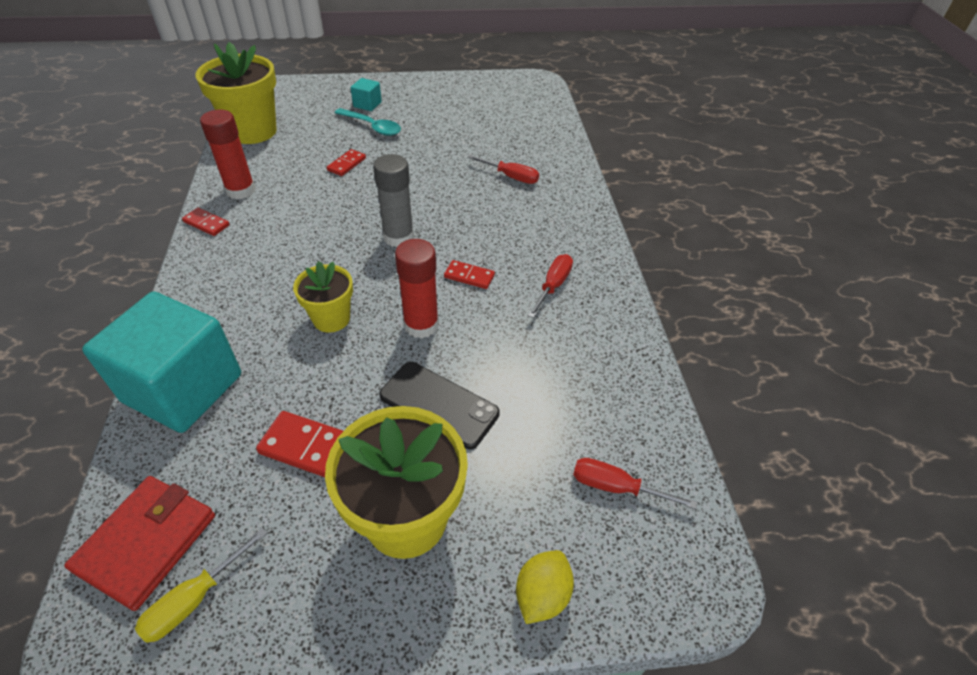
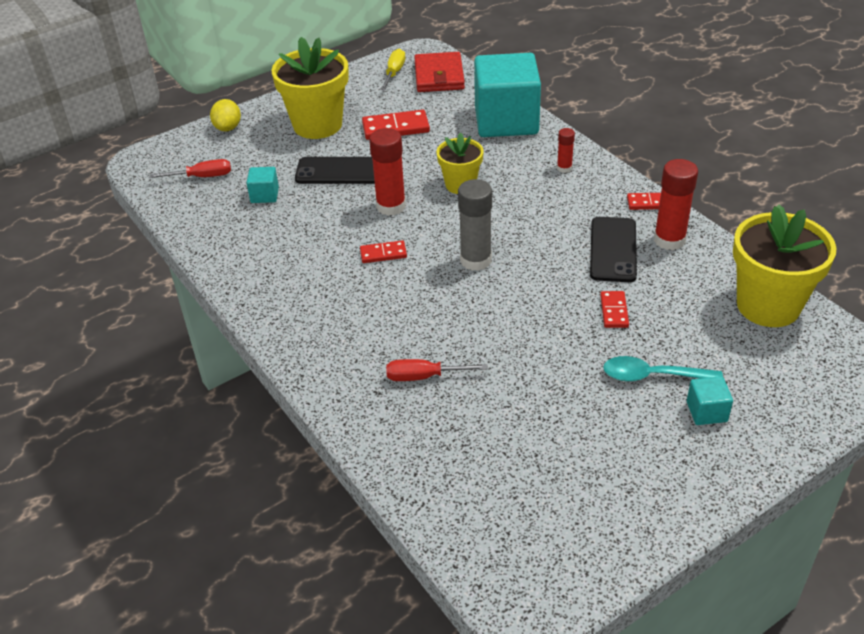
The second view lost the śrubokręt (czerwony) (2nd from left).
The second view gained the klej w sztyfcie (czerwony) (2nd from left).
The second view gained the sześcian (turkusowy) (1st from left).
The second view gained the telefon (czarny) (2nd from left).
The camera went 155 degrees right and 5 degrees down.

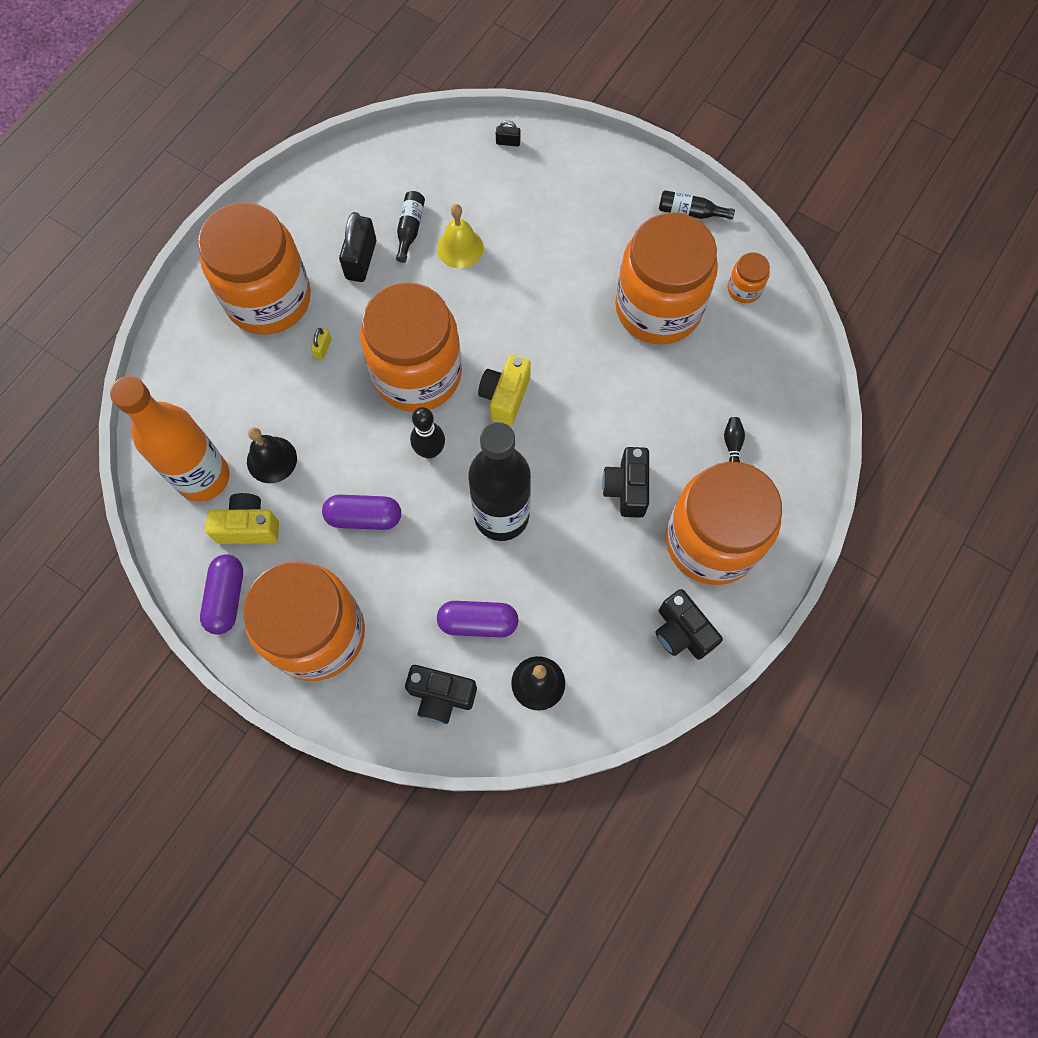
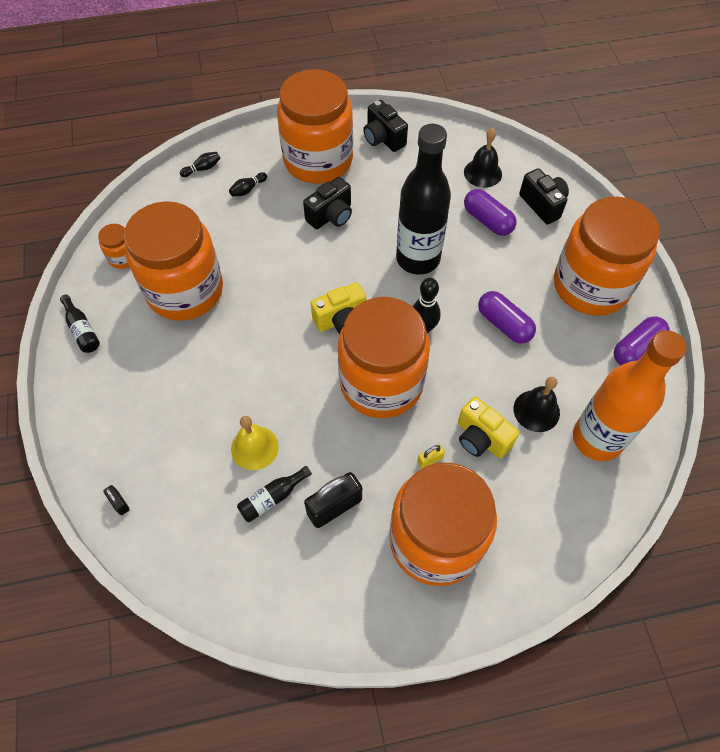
The aparat fotograficzny (żółty) (1st from left in the first image) ended up elsewhere.
The aparat fotograficzny (czarny) (3rd from left in the first image) ended up facing another way, 135 degrees clockwise from before.
The second view gained the kręgiel (czarny) (1st from left).
The camera went 135 degrees left and 10 degrees down.

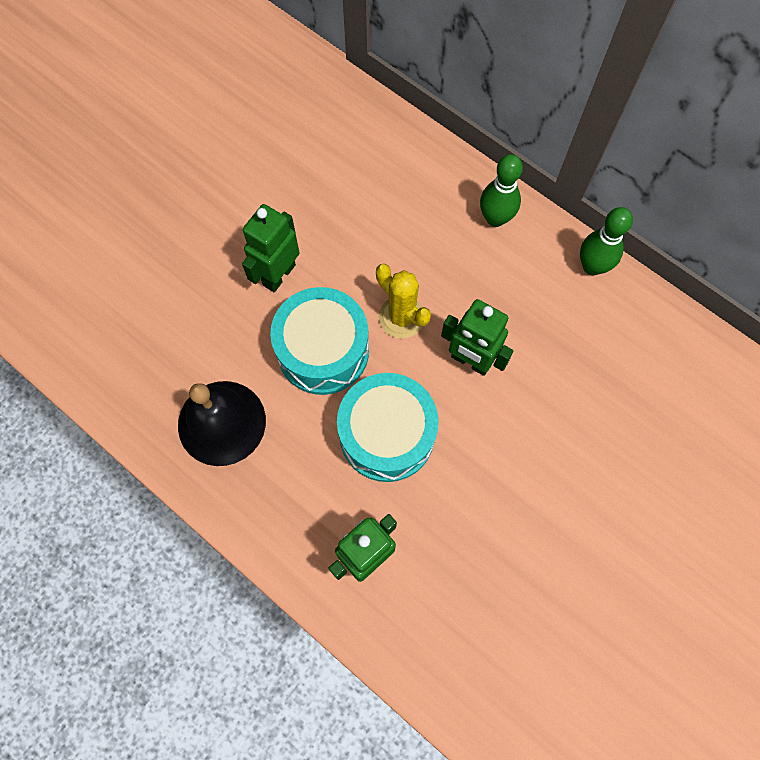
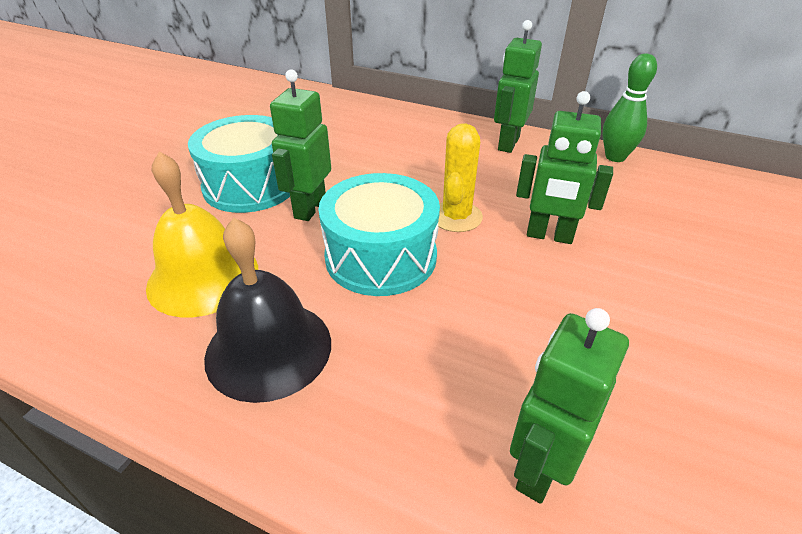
Where the kręgiel (zielony) (1st from left) stood, the robot (zielony) (2nd from left) came to stand.
The kaktus (żółty) ended up facing another way, 75 degrees clockwise from before.
The bęben (turkusowy) (2nd from left in the first image) ended up elsewhere.
The second view gained the dzwonek (żółty).
The camera went 15 degrees left and 30 degrees down.

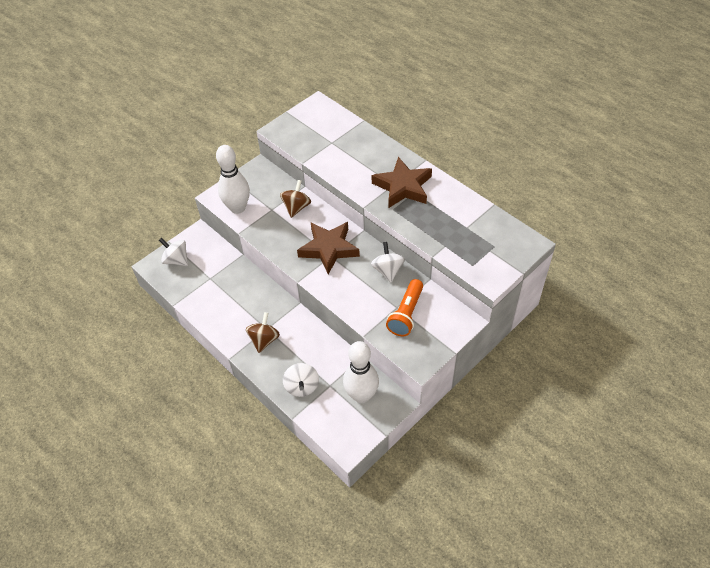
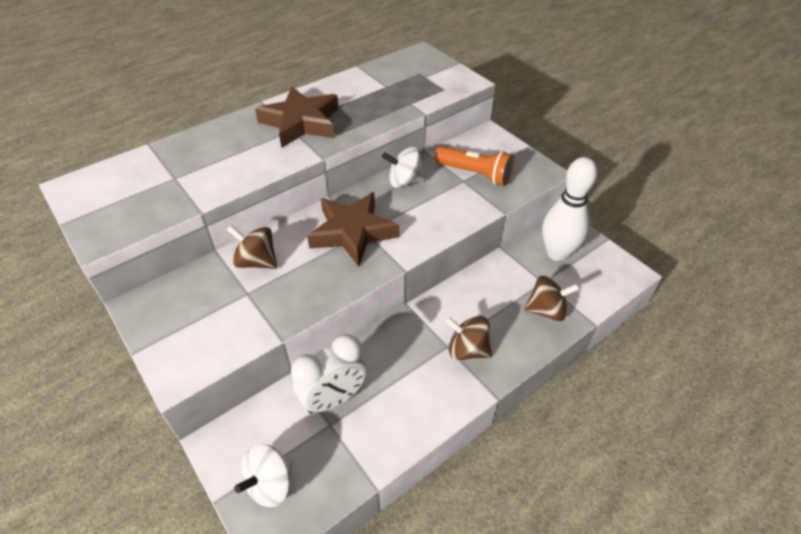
The second view lost the kręgiel (biały) (1st from left).
What was the bączek (biały) (2nd from left) turned into the bączek (brązowy) (3rd from left).
The second view gained the budzik (biały).
The camera went 85 degrees left and 5 degrees down.

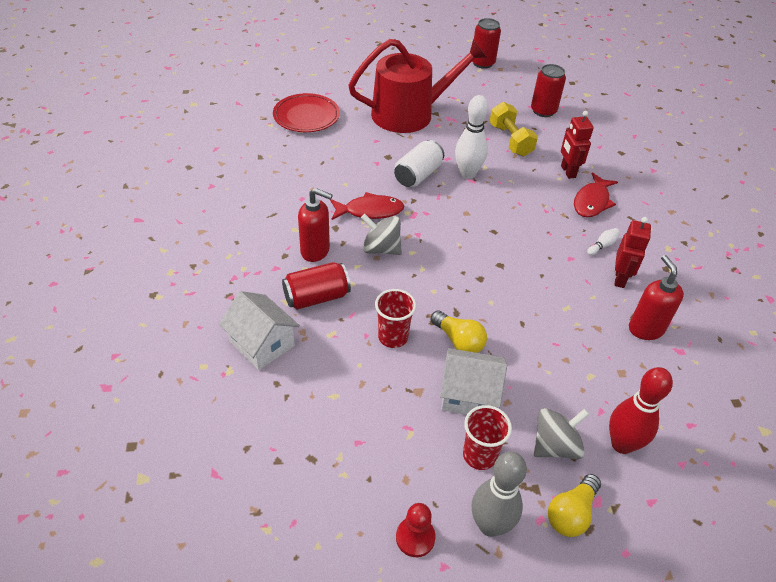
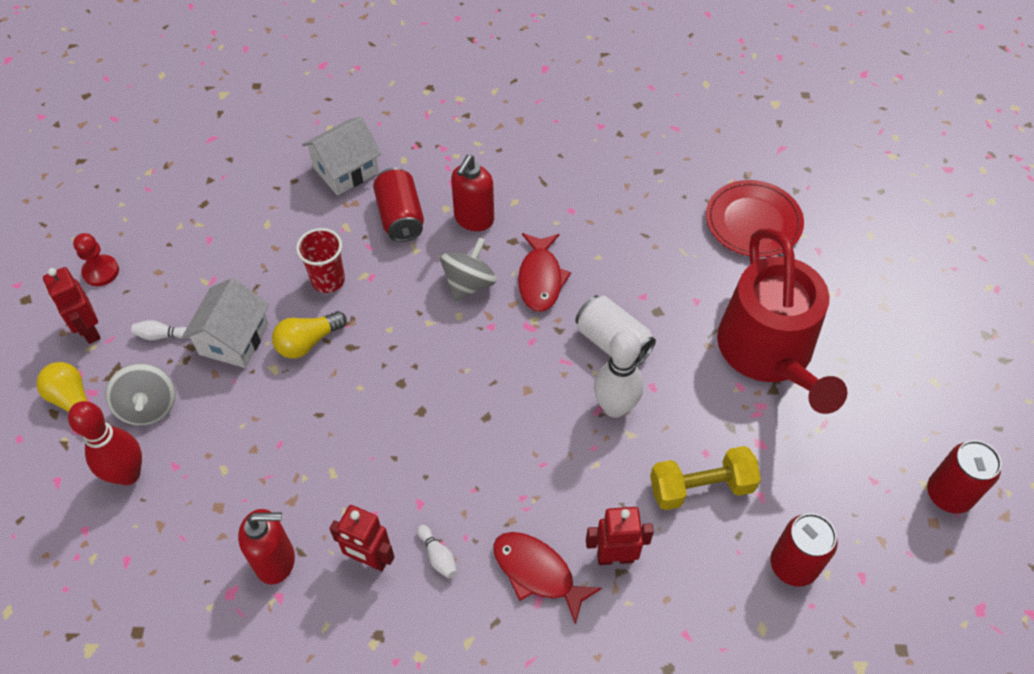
Where the szklanka (czerwony) (2nd from left) stood, the kręgiel (biały) (1st from left) came to stand.
Where the kręgiel (szary) stood, the robot (czerwony) (1st from left) came to stand.
The camera went 100 degrees right and 10 degrees up.

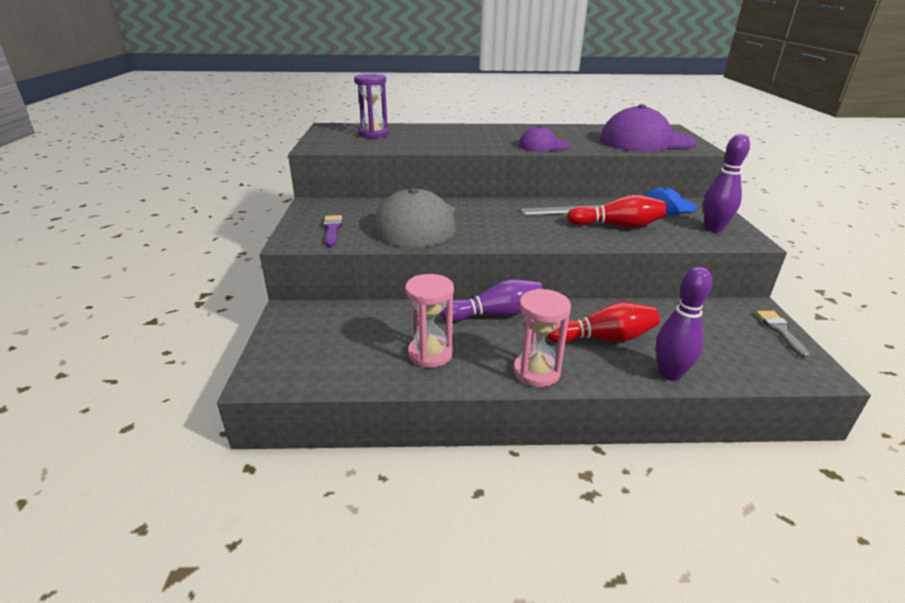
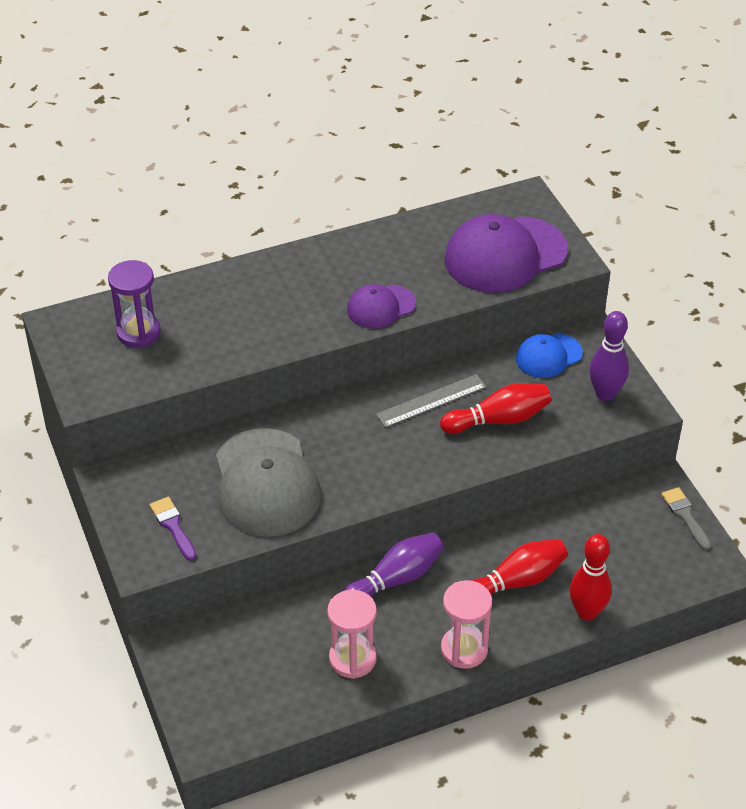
What was the kręgiel (fioletowy) (2nd from left) turned into the kręgiel (czerwony) (3rd from left).
The camera went 20 degrees left and 15 degrees up.

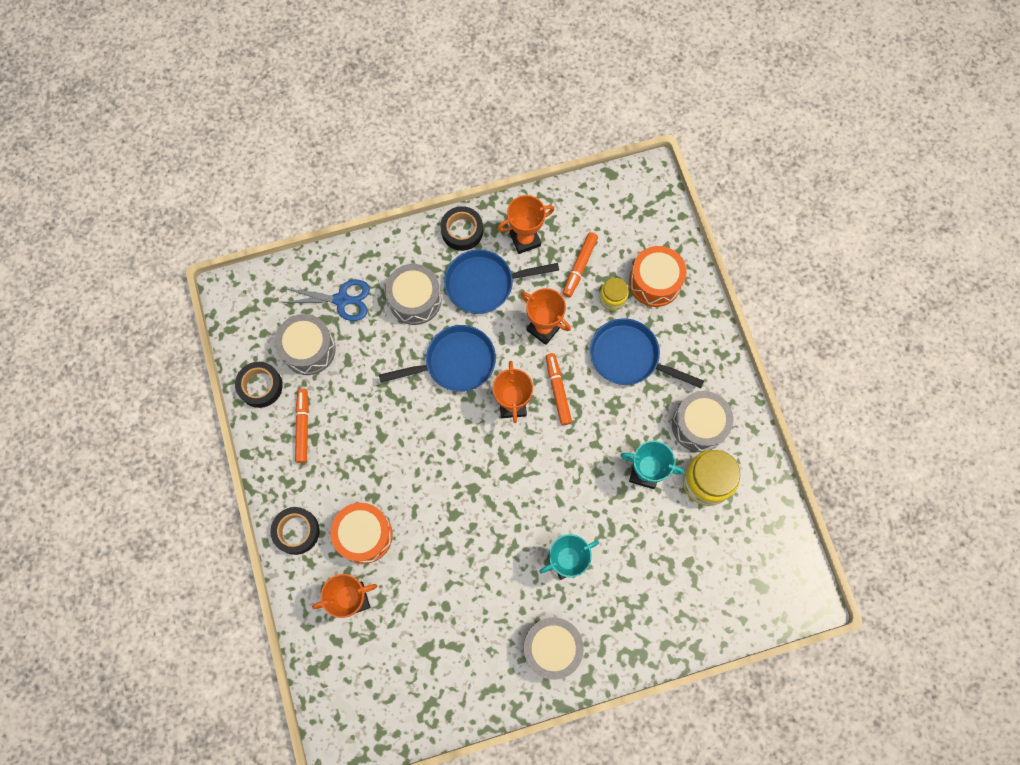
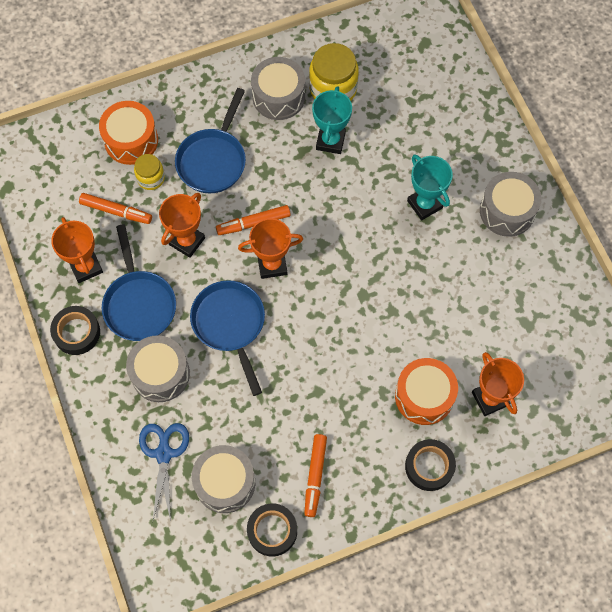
The flamaster (pomarańczowy) (1st from left in the first image) ended up facing another way, 75 degrees counterclockwise from before.
The camera went 95 degrees left and 5 degrees down.

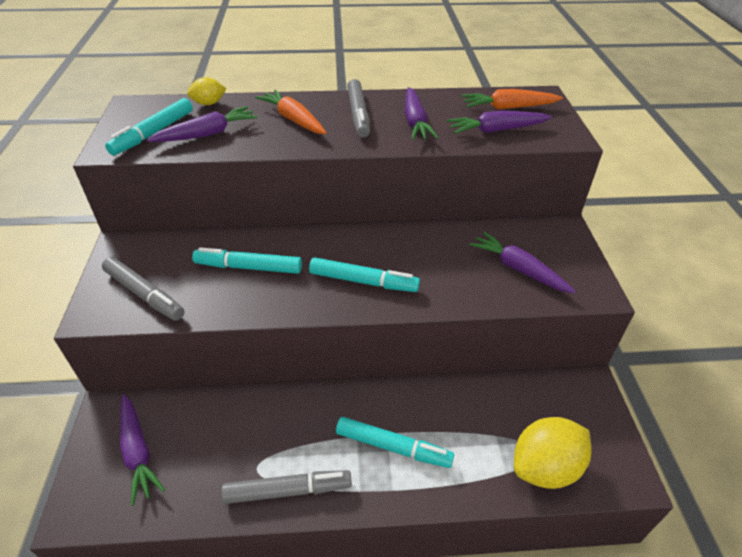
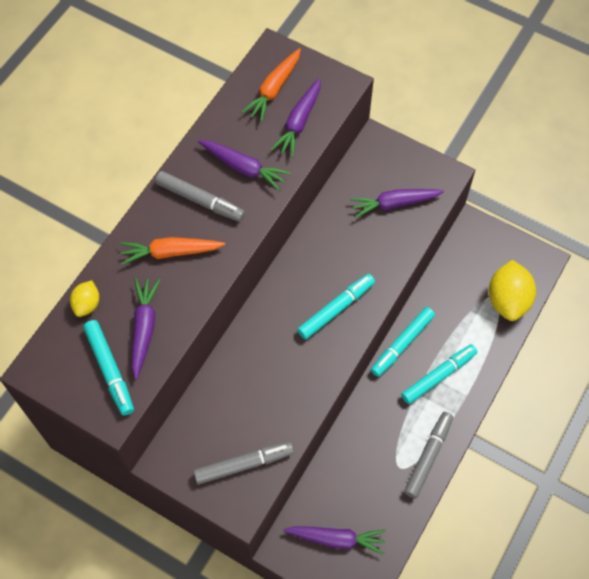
The flamaster (turkusowy) (2nd from left in the first image) ended up elsewhere.
The camera went 55 degrees left and 20 degrees up.

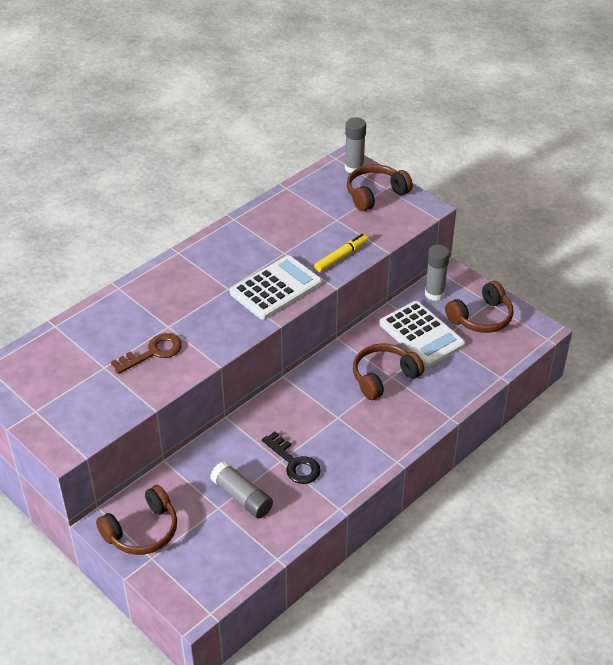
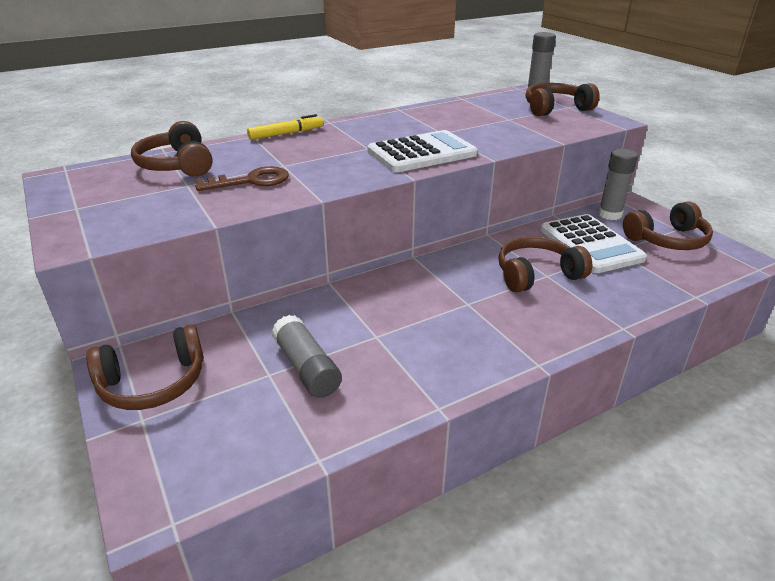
The flamaster (żółty) ended up elsewhere.
The second view lost the klucz (czarny).
The second view gained the słuchawki (brązowy) (2nd from left).
The camera went 15 degrees right and 10 degrees down.

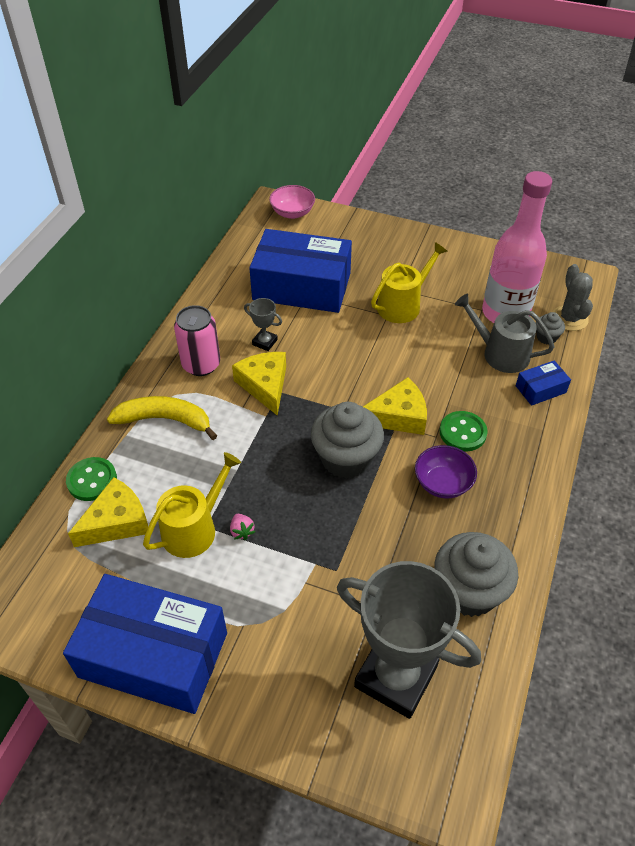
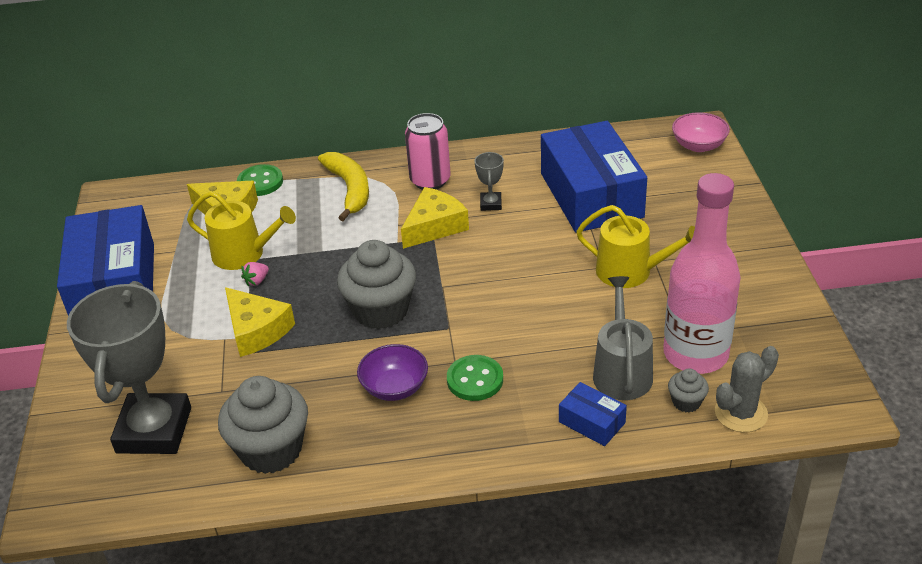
The ser (żółty) (3rd from left in the first image) ended up elsewhere.
The camera went 65 degrees right and 10 degrees down.

